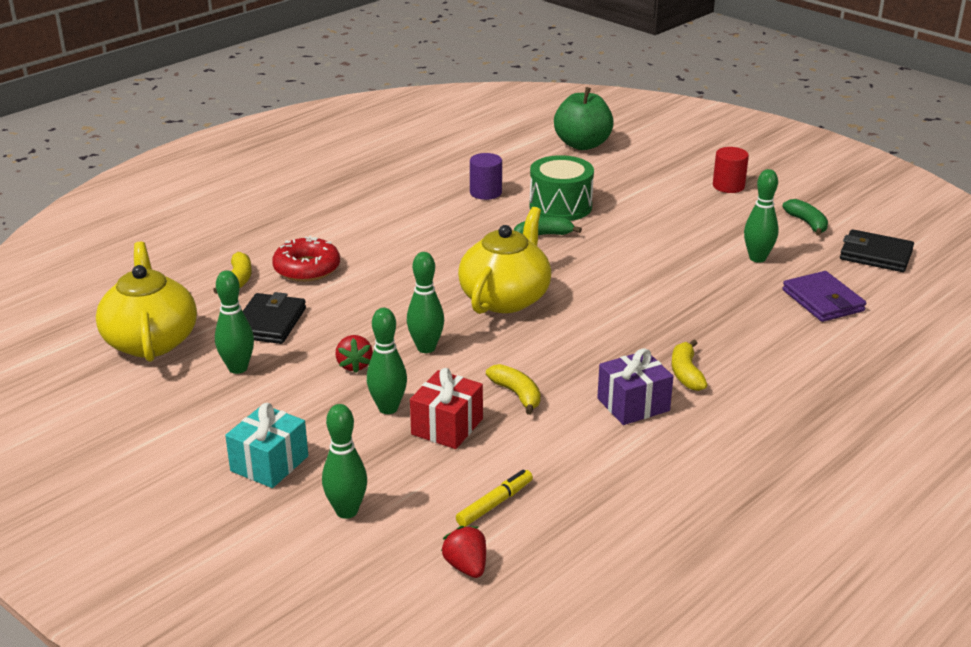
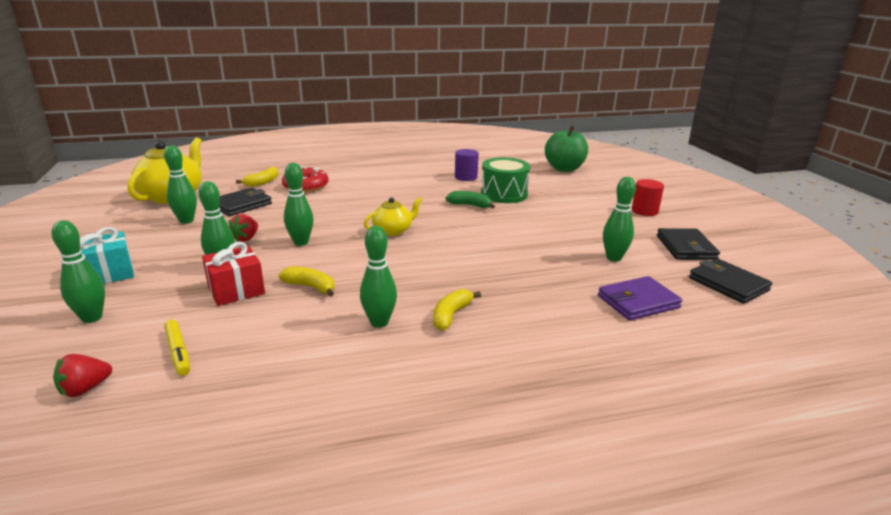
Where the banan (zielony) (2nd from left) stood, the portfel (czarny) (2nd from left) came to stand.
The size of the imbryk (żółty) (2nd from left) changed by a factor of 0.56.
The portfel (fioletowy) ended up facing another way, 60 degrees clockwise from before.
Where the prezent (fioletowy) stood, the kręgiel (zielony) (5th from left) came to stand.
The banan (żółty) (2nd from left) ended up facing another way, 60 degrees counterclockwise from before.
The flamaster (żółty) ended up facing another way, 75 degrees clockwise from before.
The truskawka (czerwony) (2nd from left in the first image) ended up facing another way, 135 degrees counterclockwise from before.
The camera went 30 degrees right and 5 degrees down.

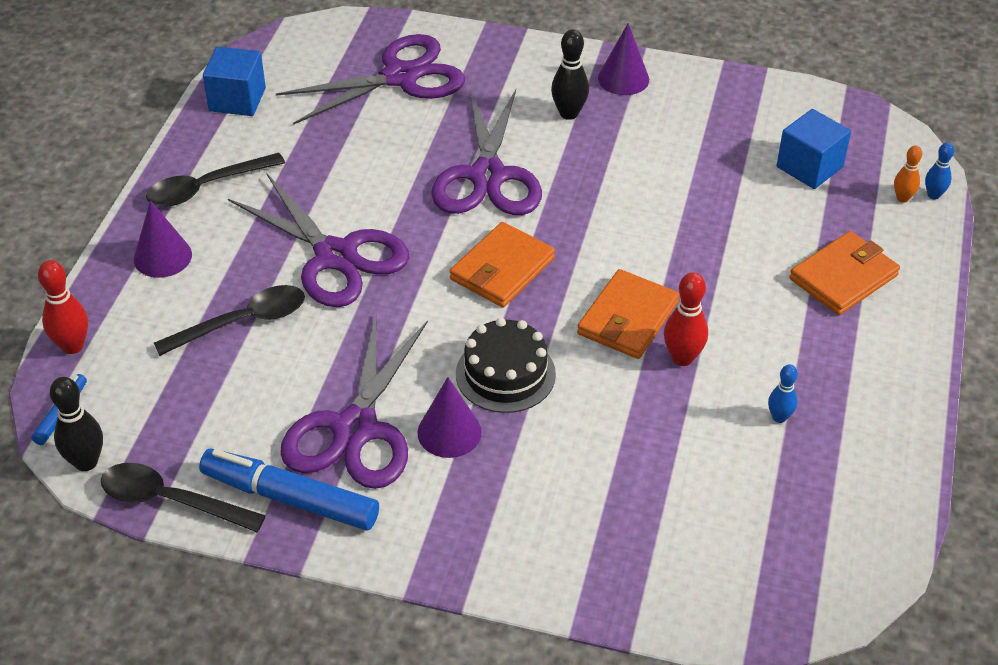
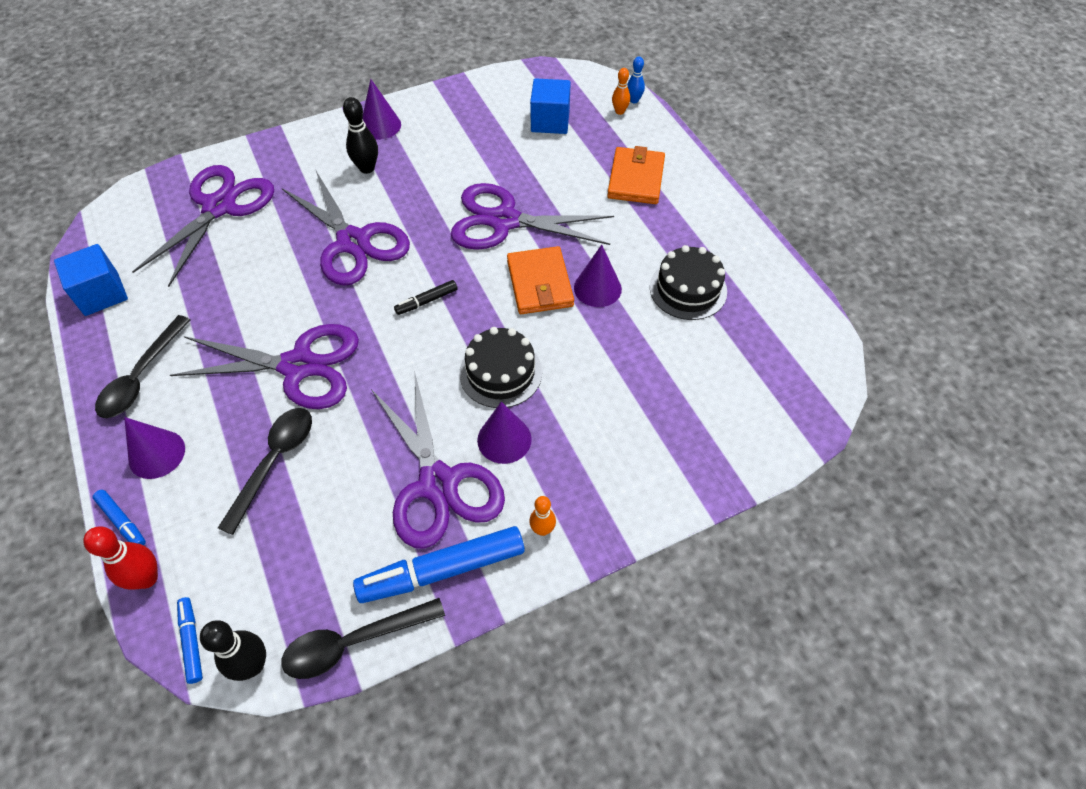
Where the portfel (pomarańczowy) (1st from left) stood, the flamaster (czarny) came to stand.
Where the kręgiel (czerwony) (2nd from left) stood, the stożek (fioletowy) (4th from left) came to stand.
Where the kręgiel (niebieski) (1st from left) stood, the tort (czarny) (2nd from left) came to stand.
The second view gained the nożyczki (fioletowy) (5th from left).
The second view gained the flamaster (niebieski) (1st from left).
The second view gained the kręgiel (pomarańczowy) (1st from left).
The camera went 40 degrees left and 10 degrees up.

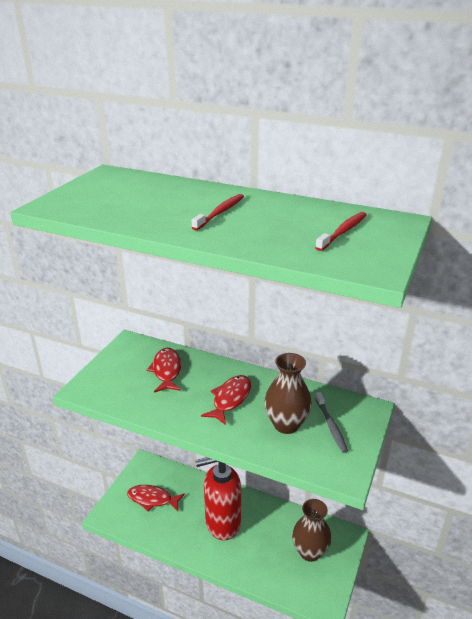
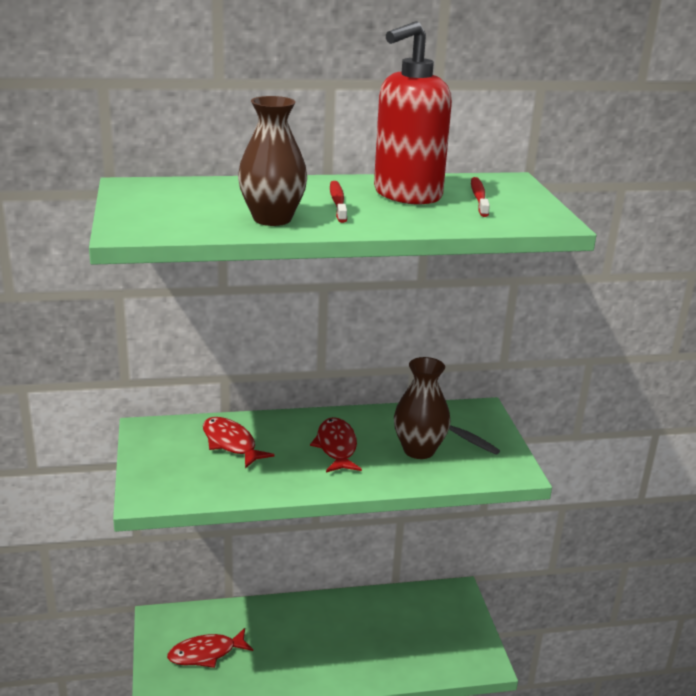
The dozownik mydła (czerwony) ended up elsewhere.
The wazon (brązowy) (2nd from left in the first image) ended up elsewhere.
The camera went 35 degrees left and 5 degrees down.

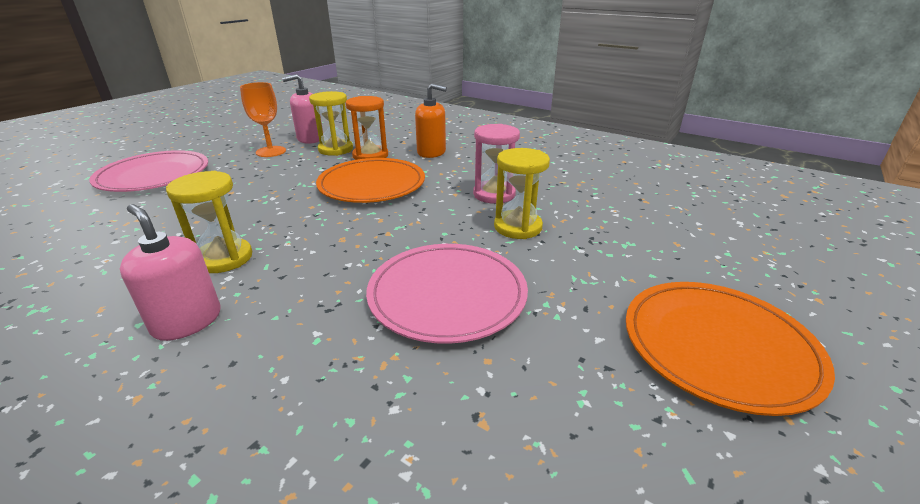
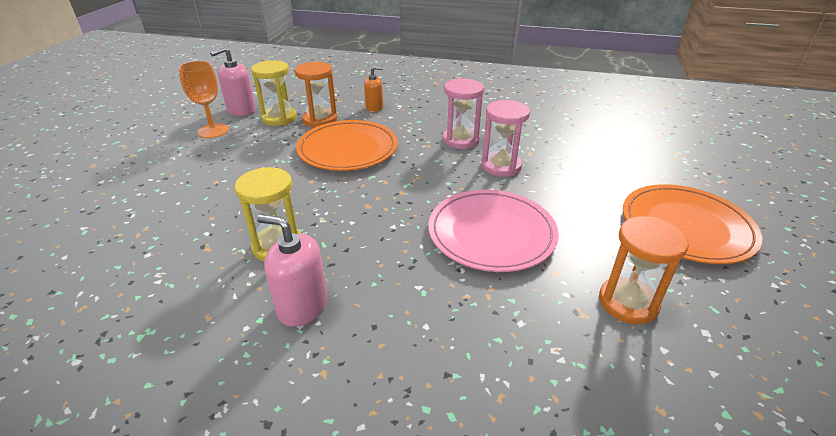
The size of the dozownik mydła (pomarańczowy) changed by a factor of 0.67.
What was the klepsydra (żółty) (3rd from left) turned into the klepsydra (różowy) (2nd from left).
The second view lost the talerz (różowy) (1st from left).
The second view gained the klepsydra (pomarańczowy) (2nd from left).
The camera went 20 degrees left and 5 degrees up.

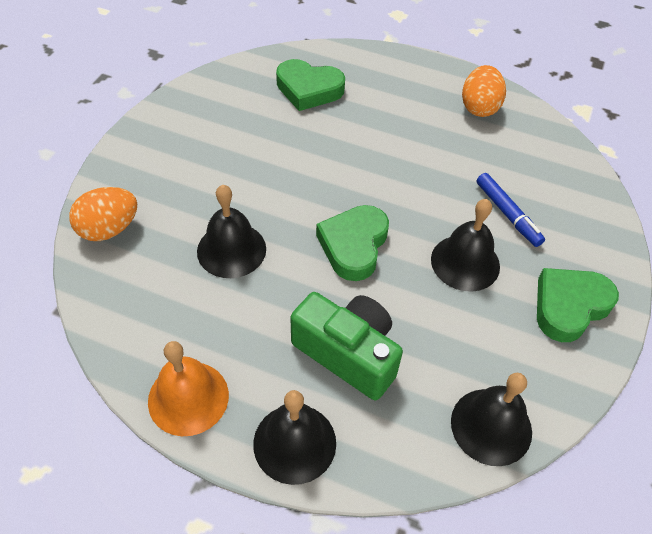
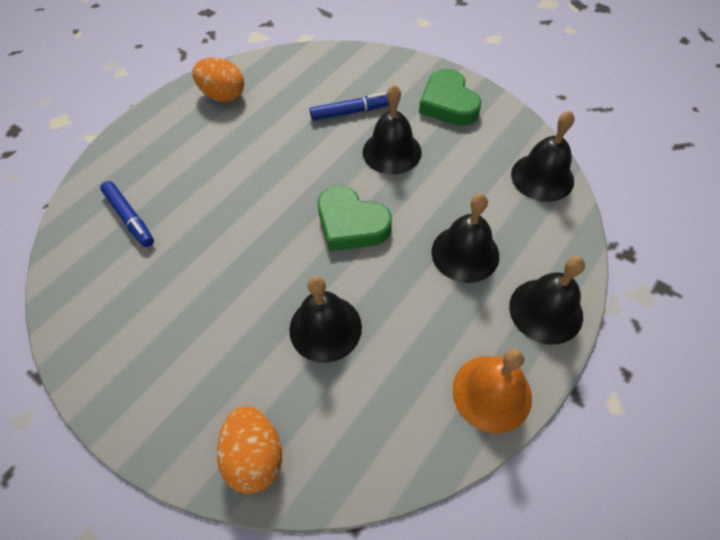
Where the serce (zielony) (1st from left) stood, the flamaster (niebieski) (1st from left) came to stand.
Where the aparat fotograficzny (zielony) stood, the dzwonek (czarny) (3rd from left) came to stand.
The camera went 70 degrees left and 5 degrees up.

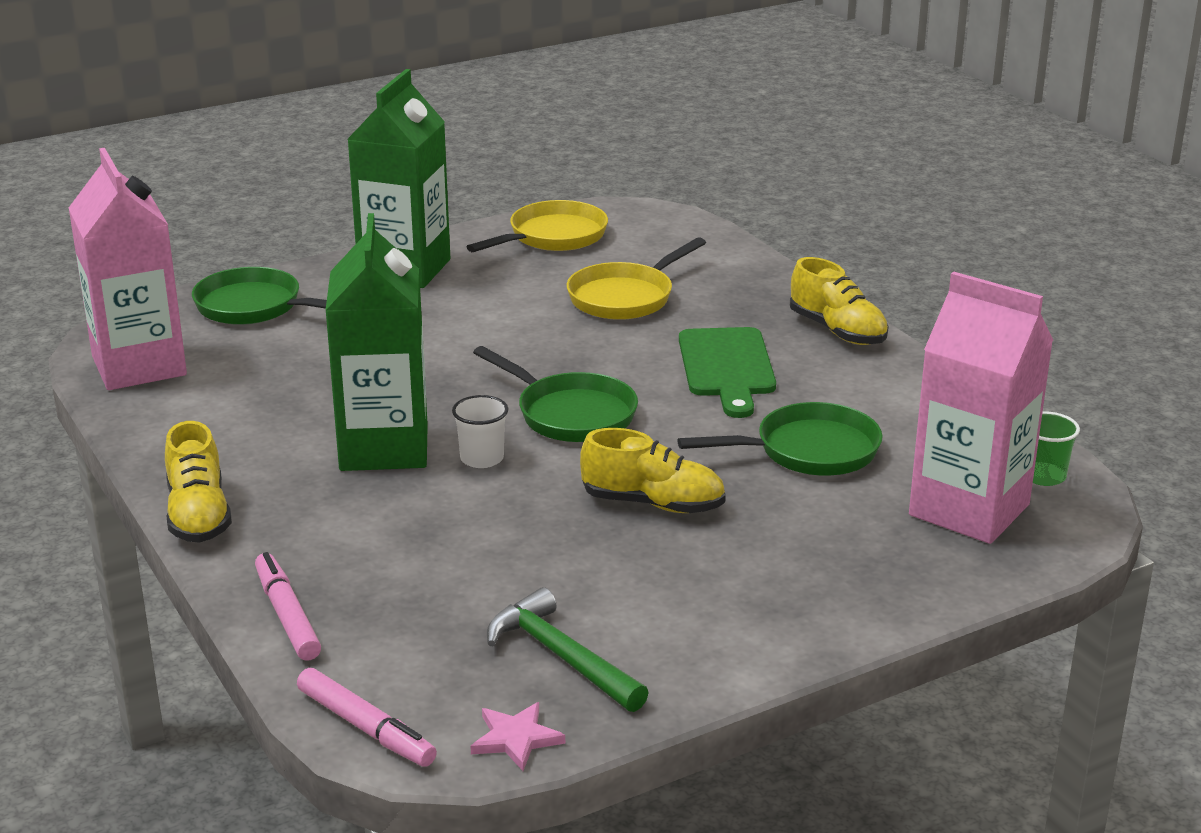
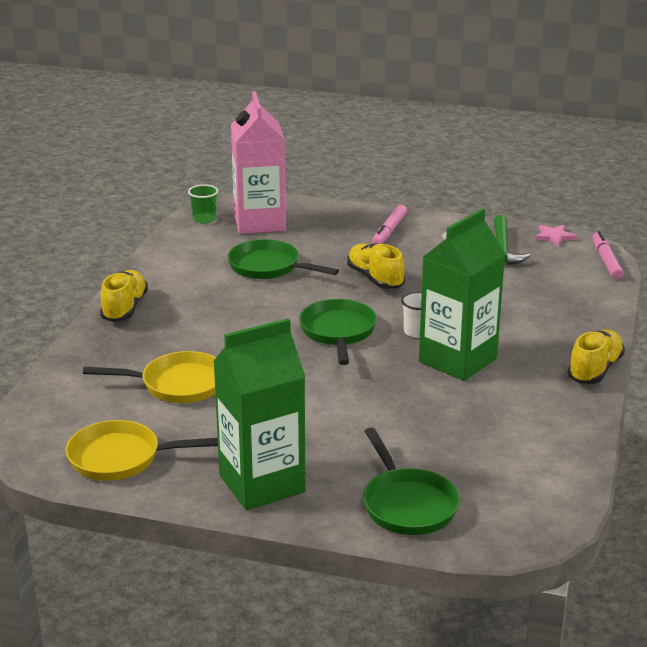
The second view lost the karton mleka (różowy) (1st from left).
The second view lost the deska do krojenia (zielony).
The flamaster (różowy) (1st from left) ended up elsewhere.
The camera went 135 degrees left and 0 degrees up.

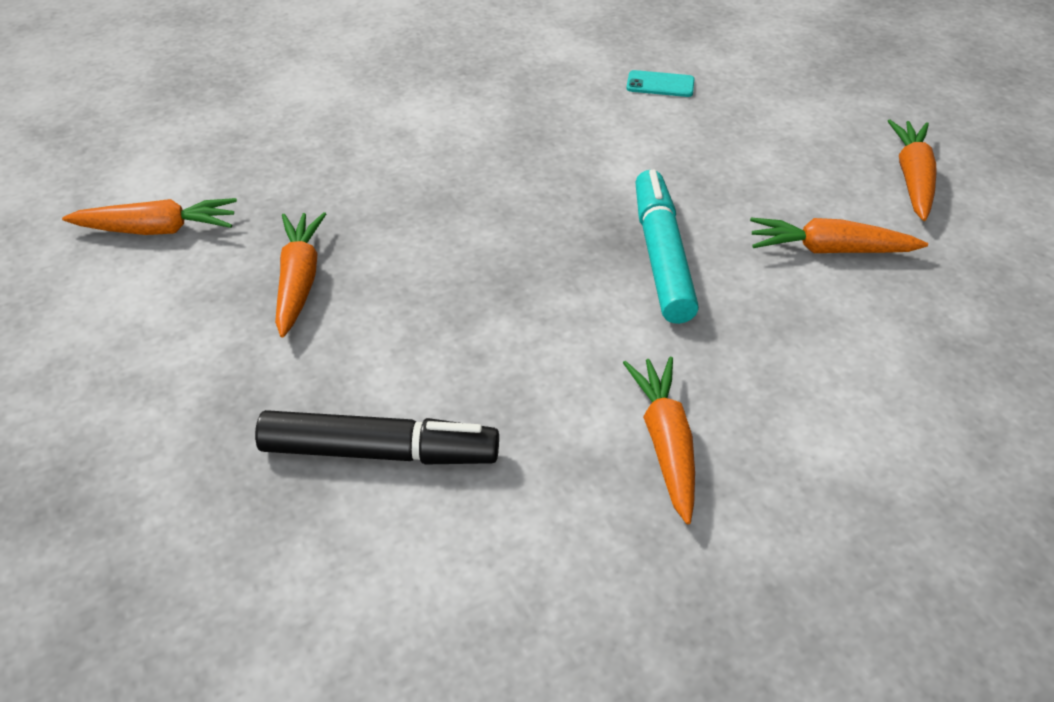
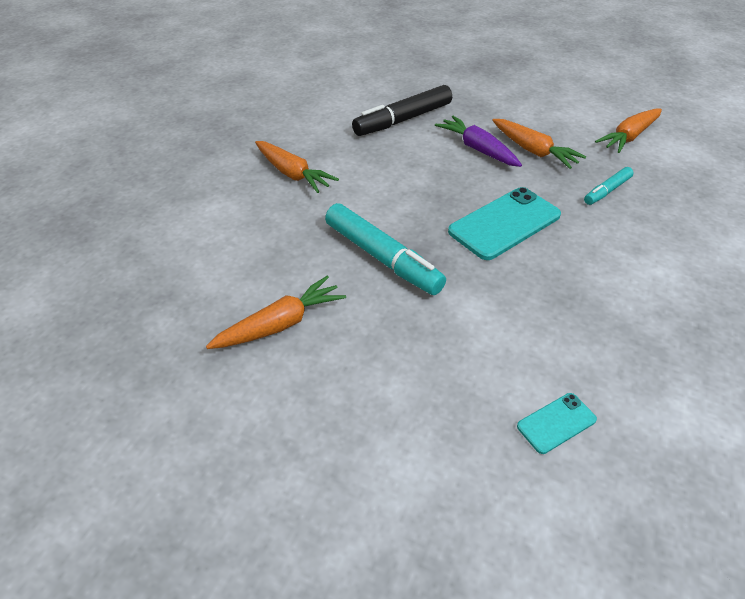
The second view lost the marchewka (pomarańczowy) (5th from left).
The second view gained the marchewka (fioletowy).
The second view gained the flamaster (turkusowy) (2nd from left).
The second view gained the telefon (turkusowy) (1st from left).
The camera went 140 degrees right and 0 degrees up.

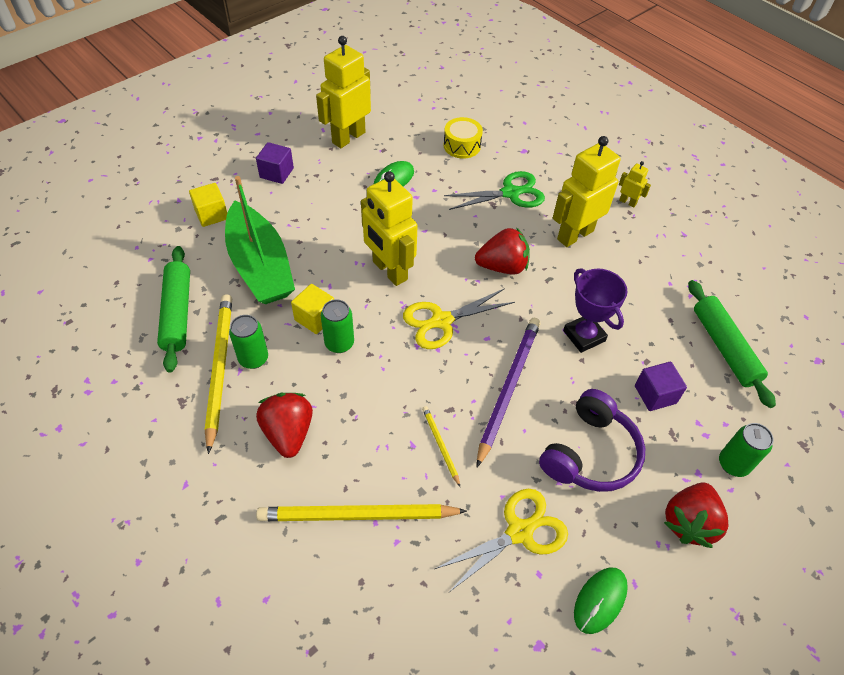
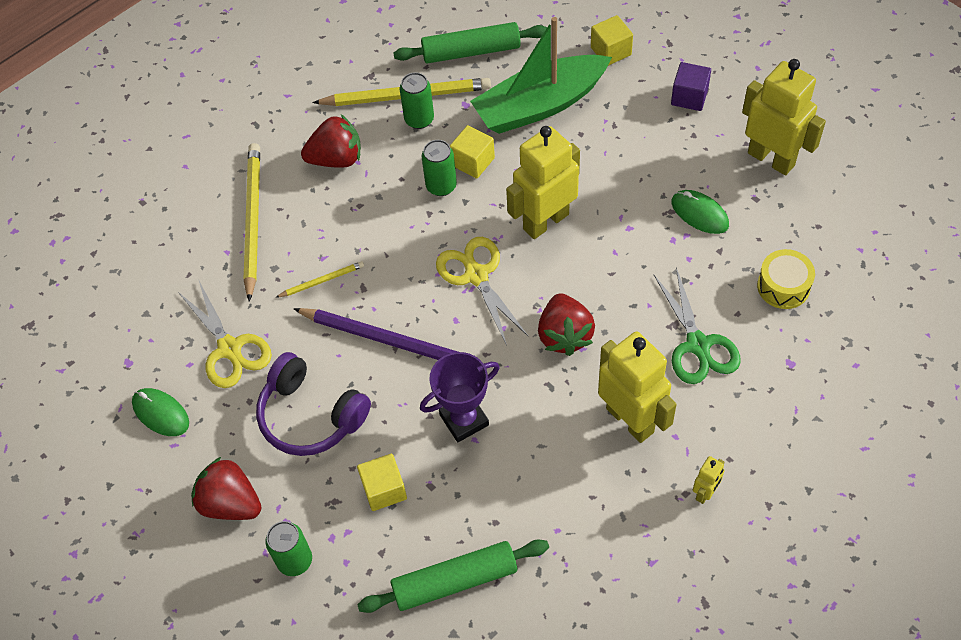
What was the sześcian (fioletowy) (2nd from left) turned into the sześcian (żółty) (1st from left).
The camera went 95 degrees right and 5 degrees up.

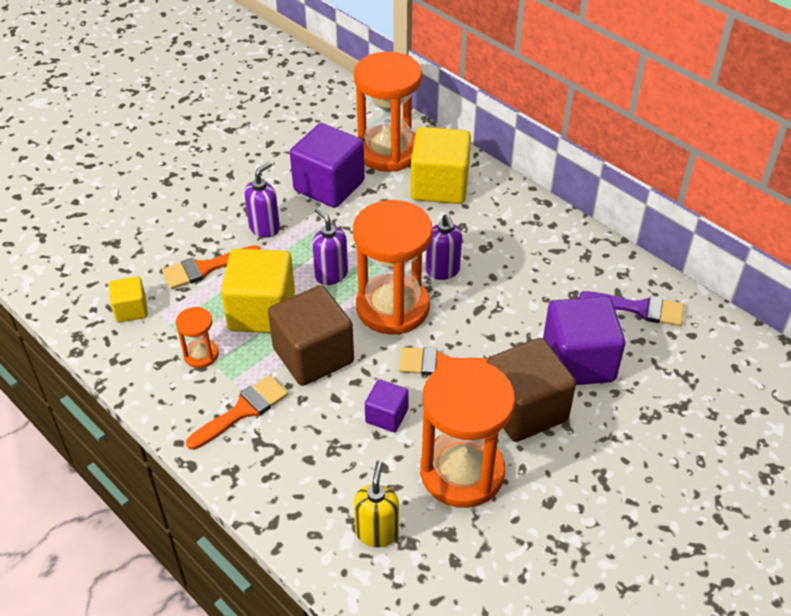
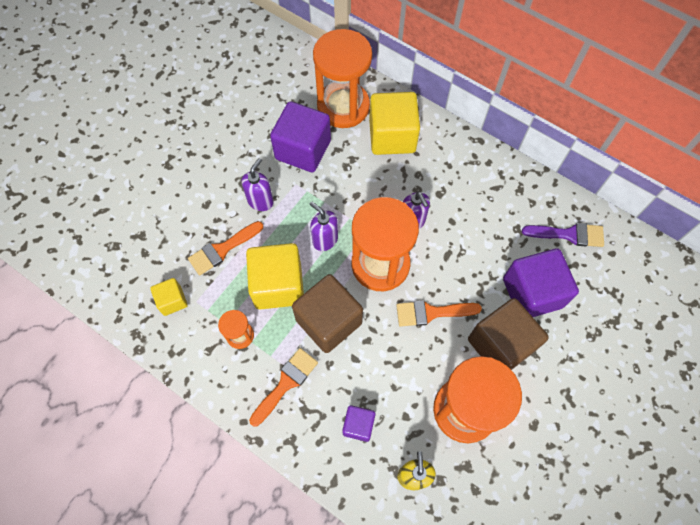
The sześcian (fioletowy) (2nd from left) ended up elsewhere.
The camera went 10 degrees left and 20 degrees up.

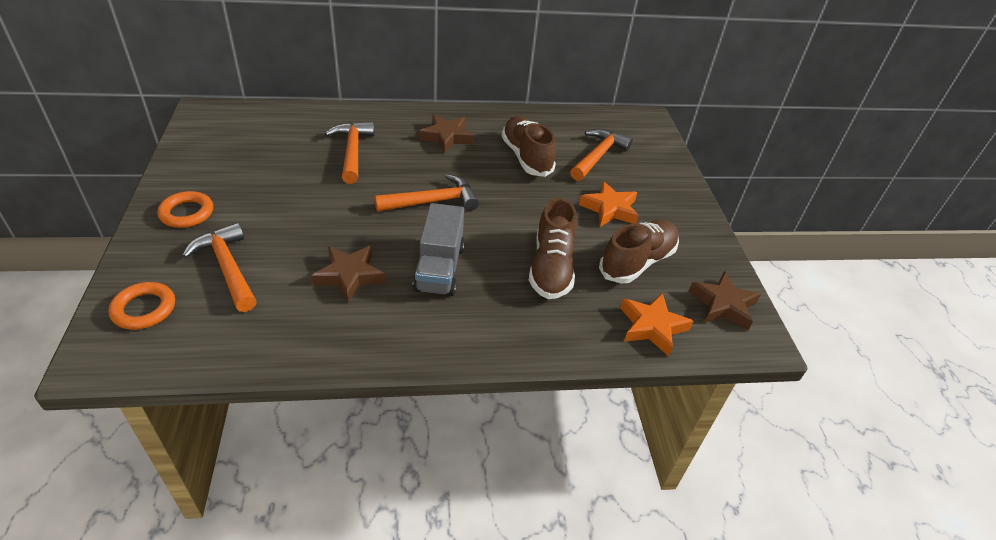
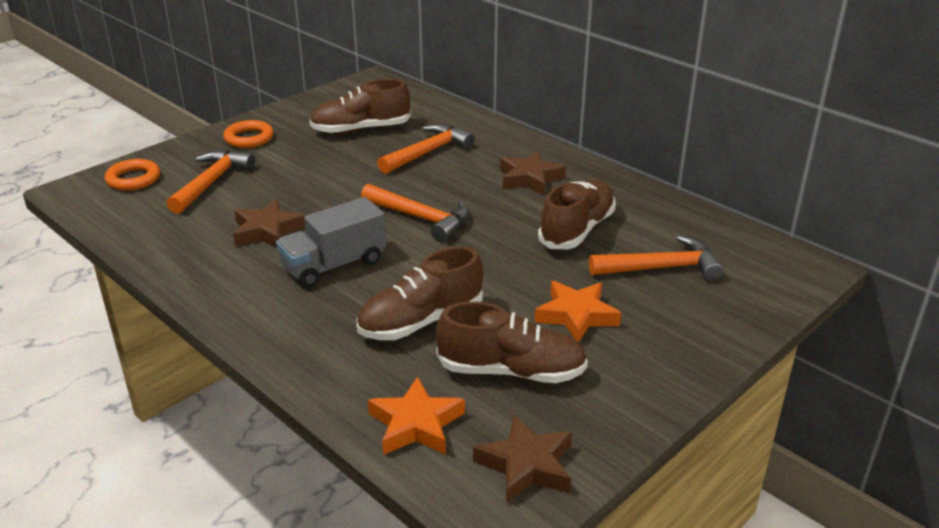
The second view gained the but (brązowy) (1st from left).
The camera went 55 degrees right and 10 degrees down.

